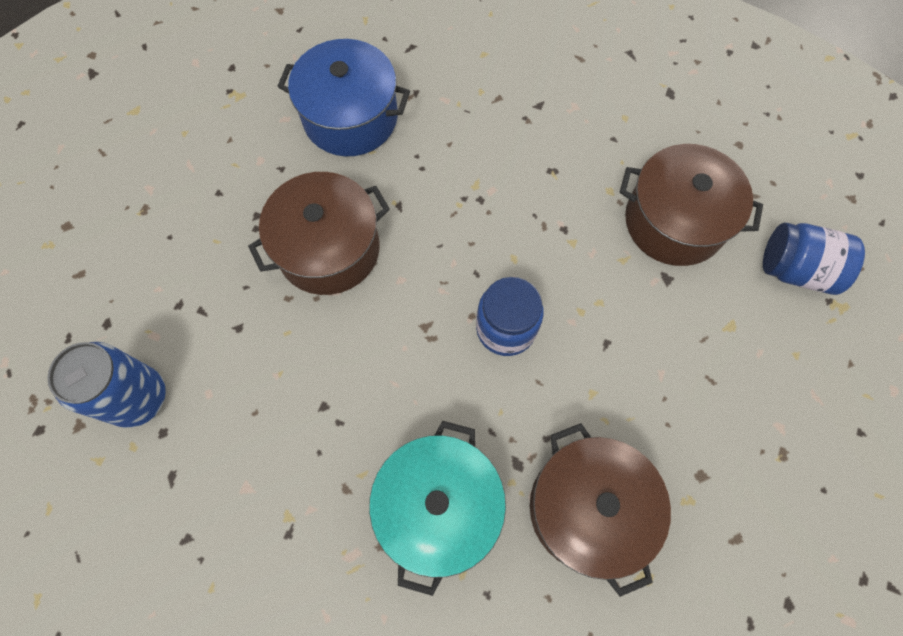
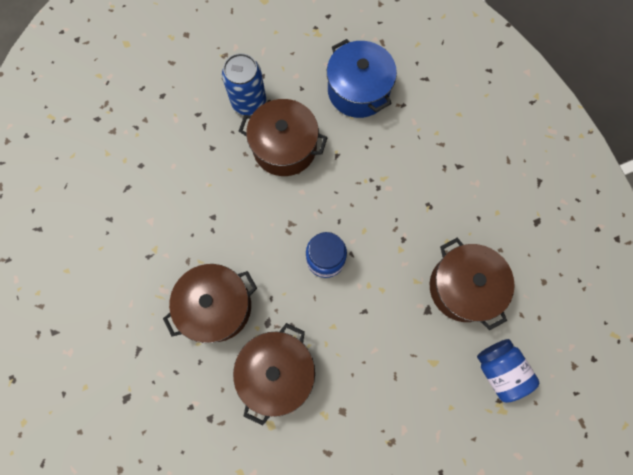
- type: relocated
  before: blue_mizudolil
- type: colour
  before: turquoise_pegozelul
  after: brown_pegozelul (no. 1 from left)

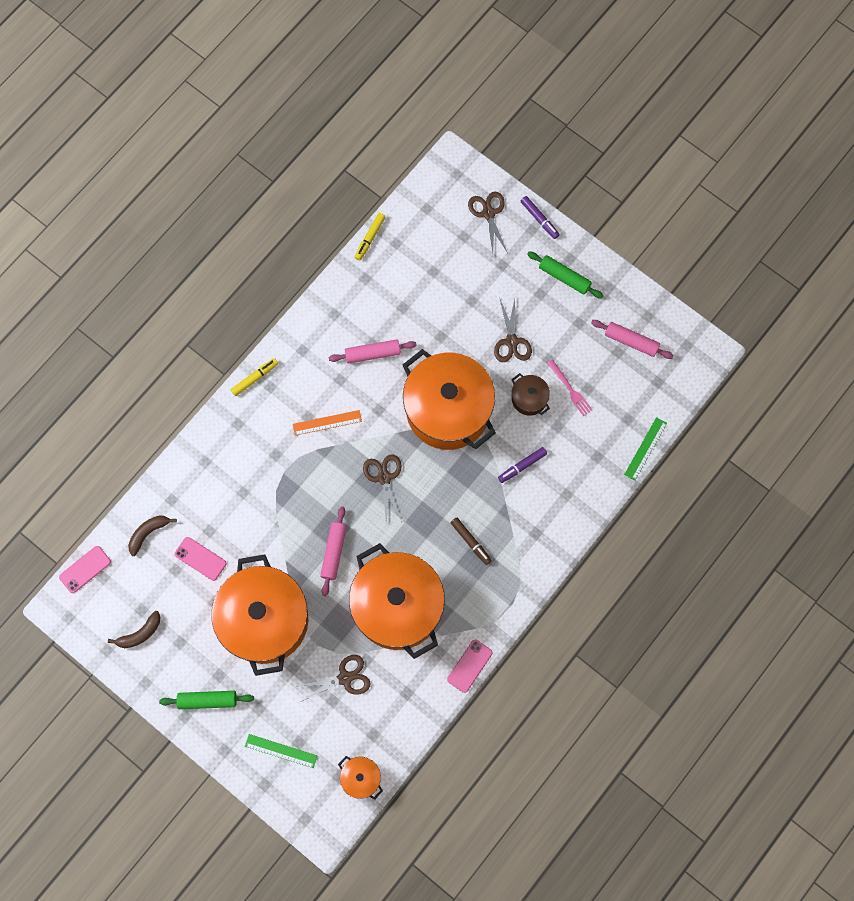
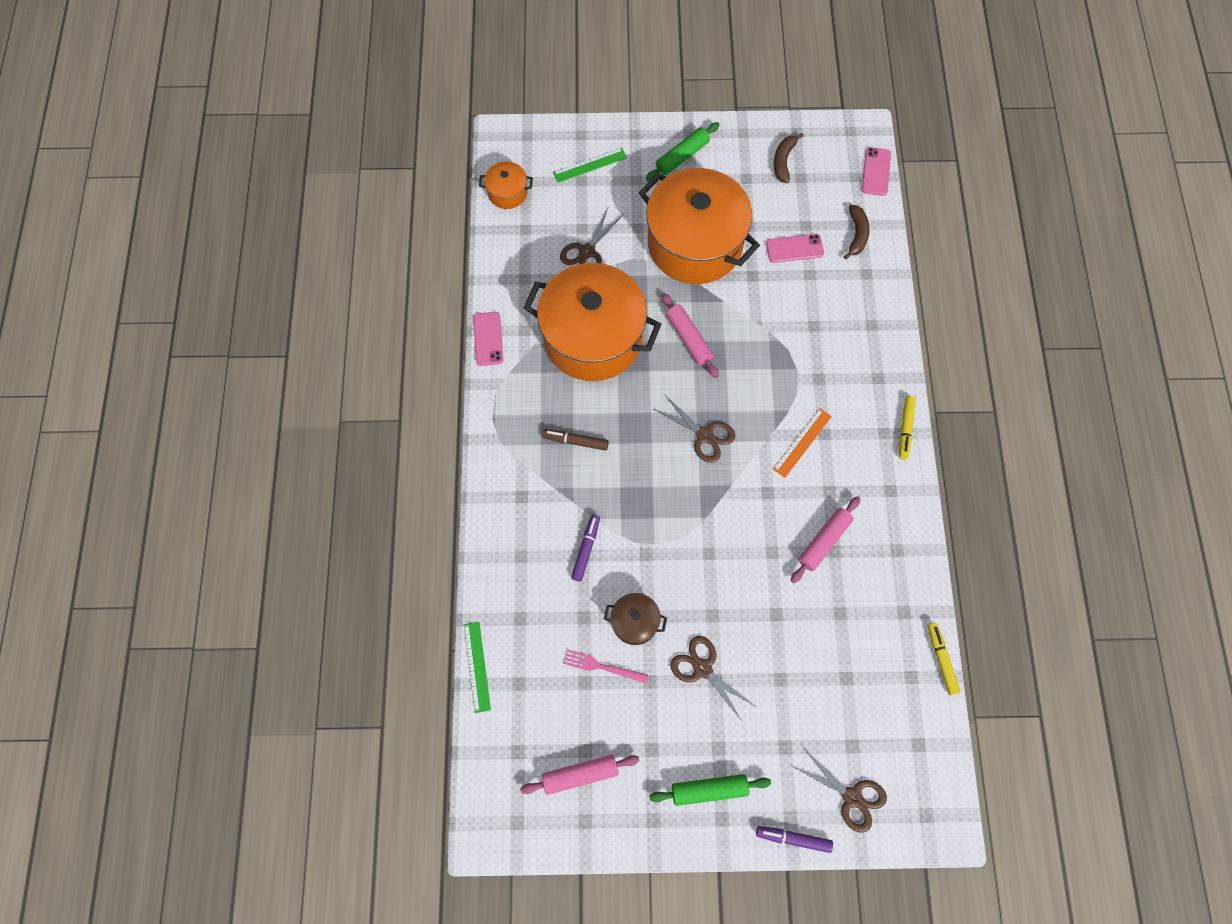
- type: missing
  before: orange_pegozelul (no. 4 from left)

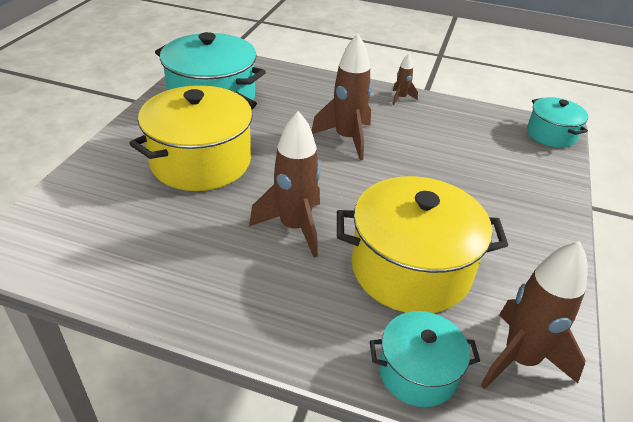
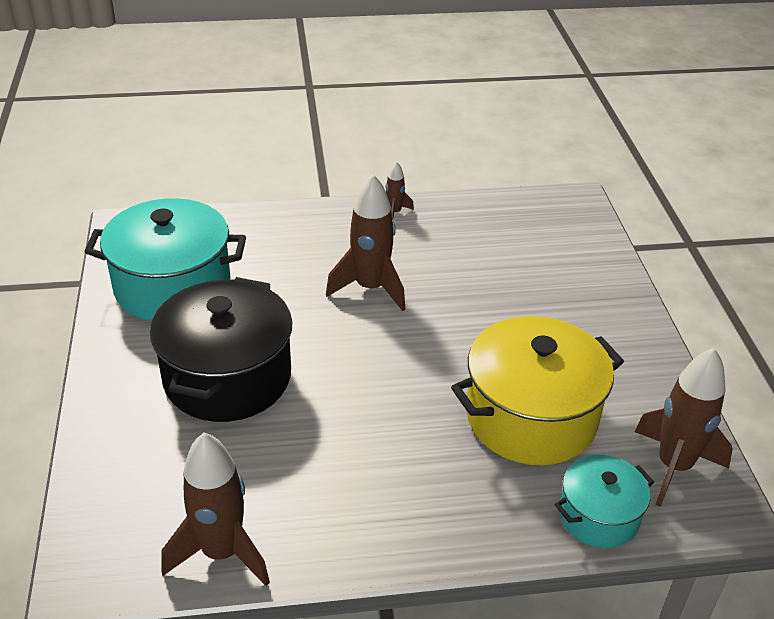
- type: colour
  before: yellow_pegozelul (no. 1 from left)
  after: black_pegozelul
- type: relocated
  before: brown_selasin (no. 1 from left)
- type: missing
  before: turquoise_pegozelul (no. 3 from left)

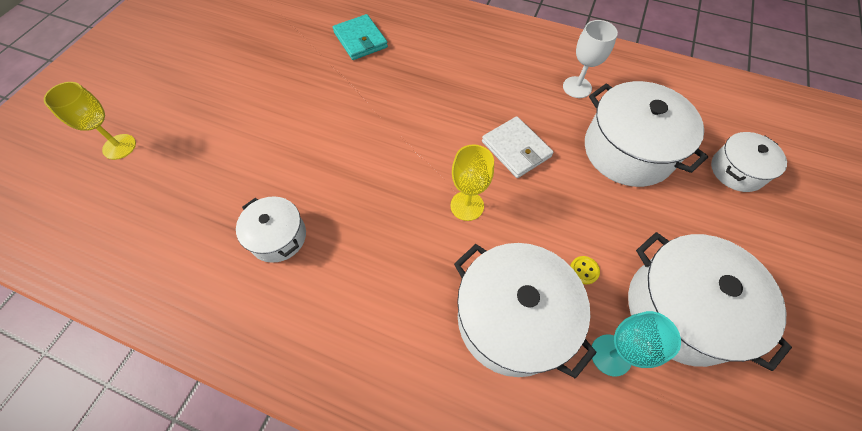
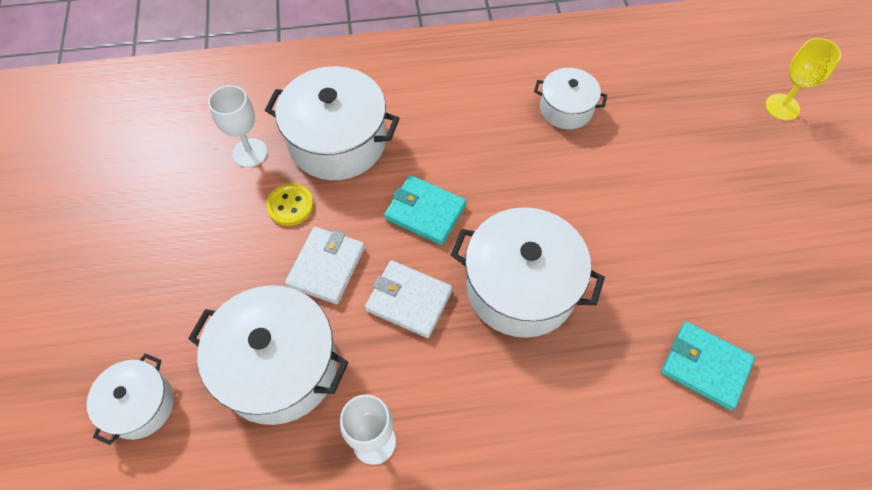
- type: exchanged
  before: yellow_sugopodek (no. 2 from left)
  after: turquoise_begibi (no. 1 from left)
- type: size
  before: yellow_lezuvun
  scale: 1.62
- type: colour
  before: turquoise_sugopodek
  after: white_sugopodek (no. 1 from left)
- type: relocated
  before: white_pegozelul (no. 4 from left)
- type: appeared
  after: white_begibi (no. 1 from left)

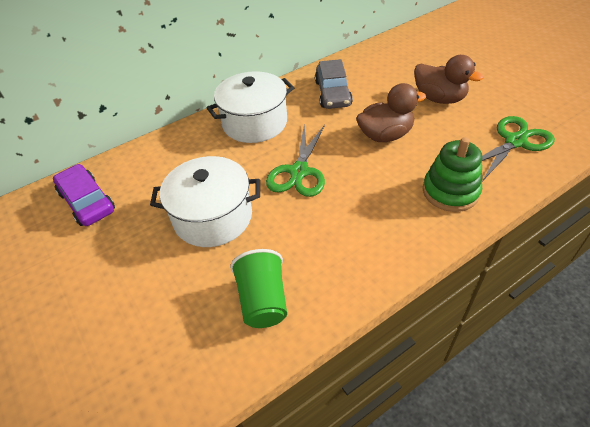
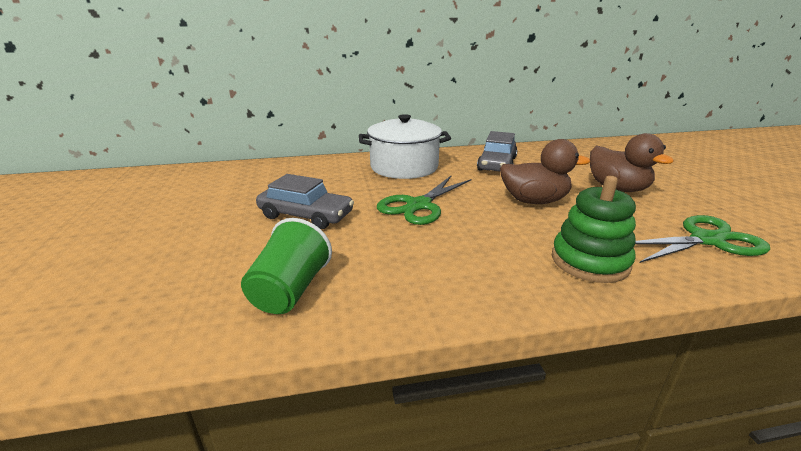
- type: missing
  before: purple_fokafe
- type: exchanged
  before: white_pegozelul (no. 1 from left)
  after: grey_fokafe (no. 1 from left)

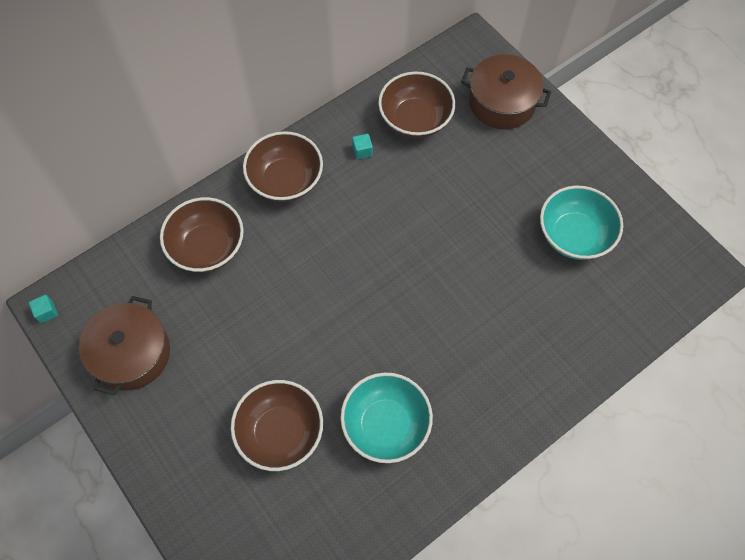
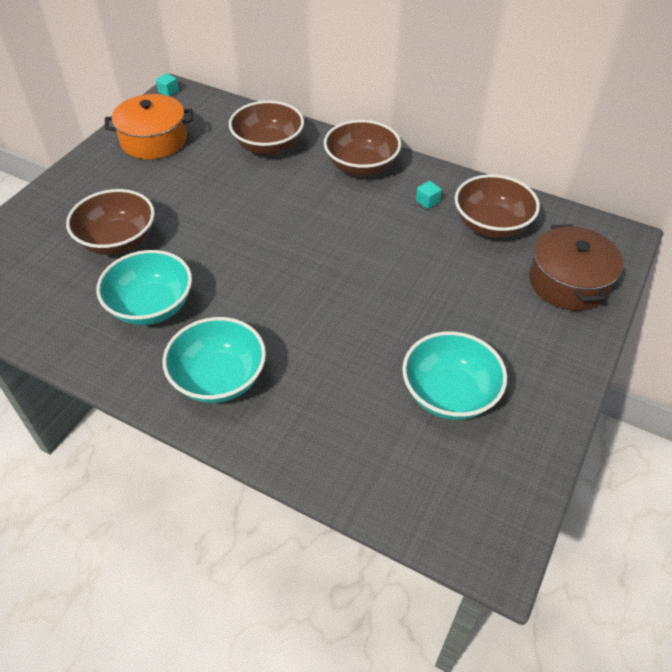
- type: colour
  before: brown_pegozelul (no. 1 from left)
  after: orange_pegozelul
- type: appeared
  after: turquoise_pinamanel (no. 2 from left)

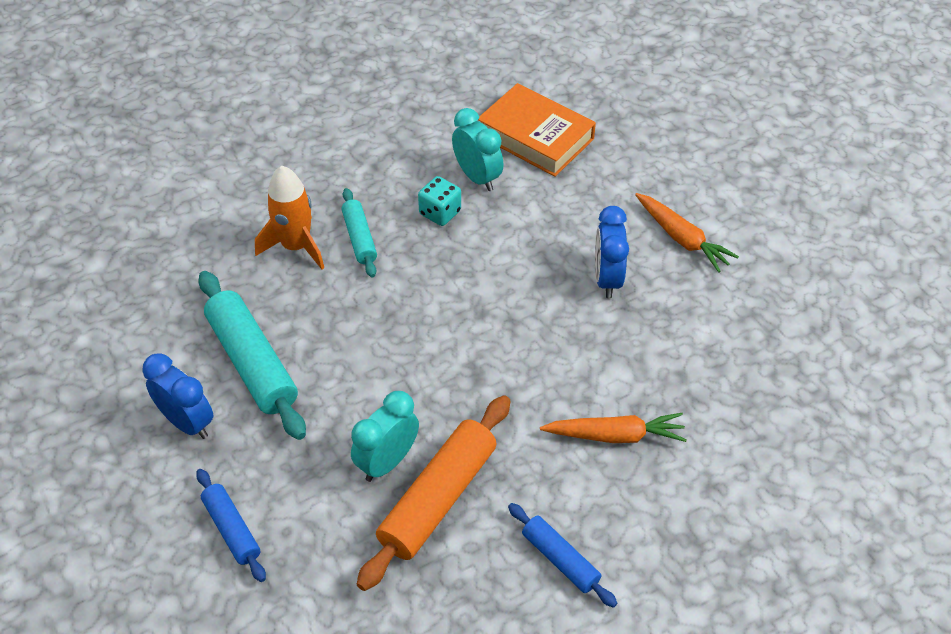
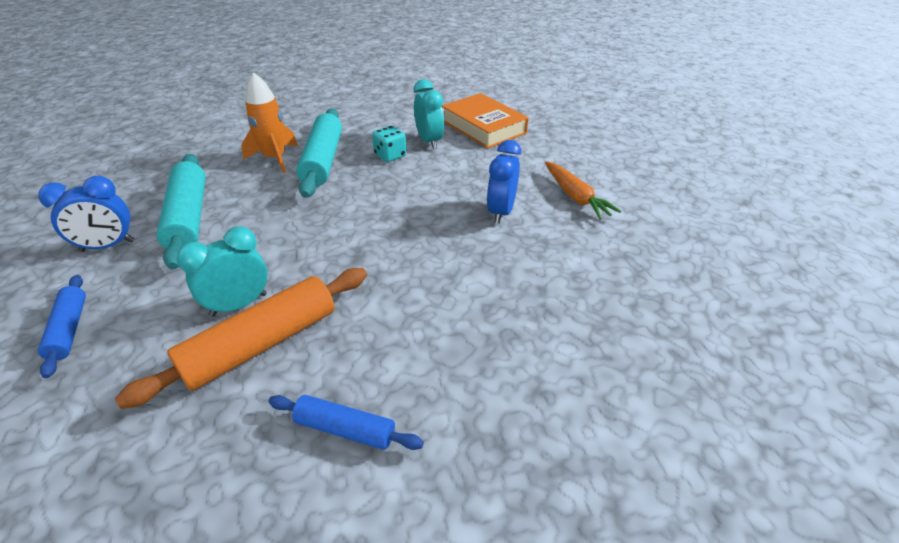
- type: spun
  before: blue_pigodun (no. 1 from left)
  turn: 105
- type: size
  before: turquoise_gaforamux (no. 2 from left)
  scale: 1.78
- type: spun
  before: blue_gaforamux (no. 2 from left)
  turn: -45
- type: missing
  before: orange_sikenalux (no. 1 from left)

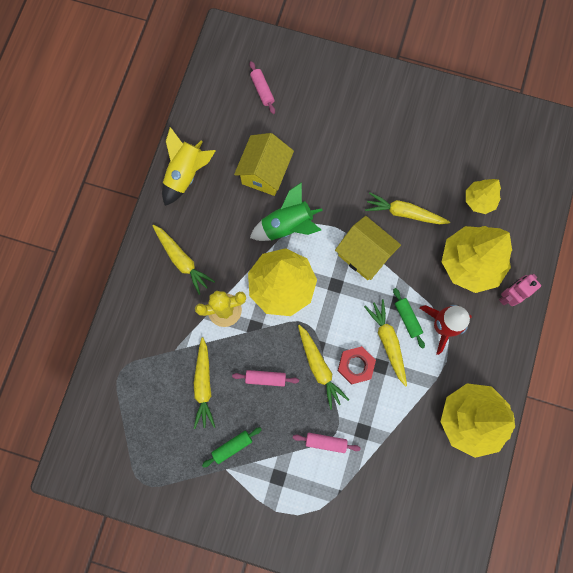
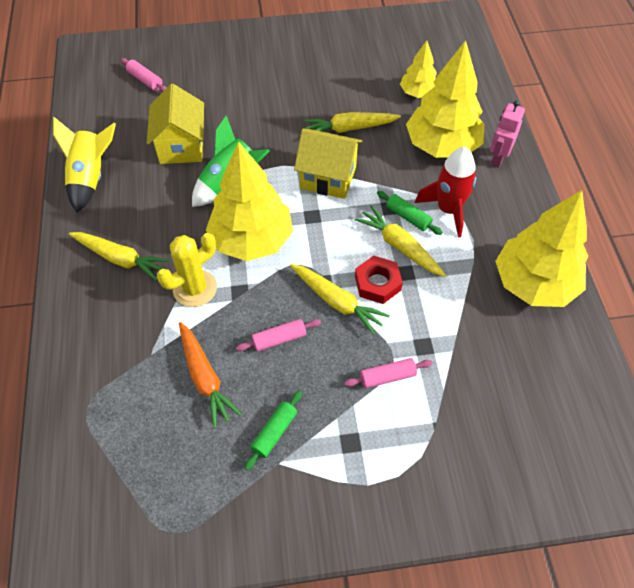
- type: colour
  before: yellow_sikenalux (no. 2 from left)
  after: orange_sikenalux

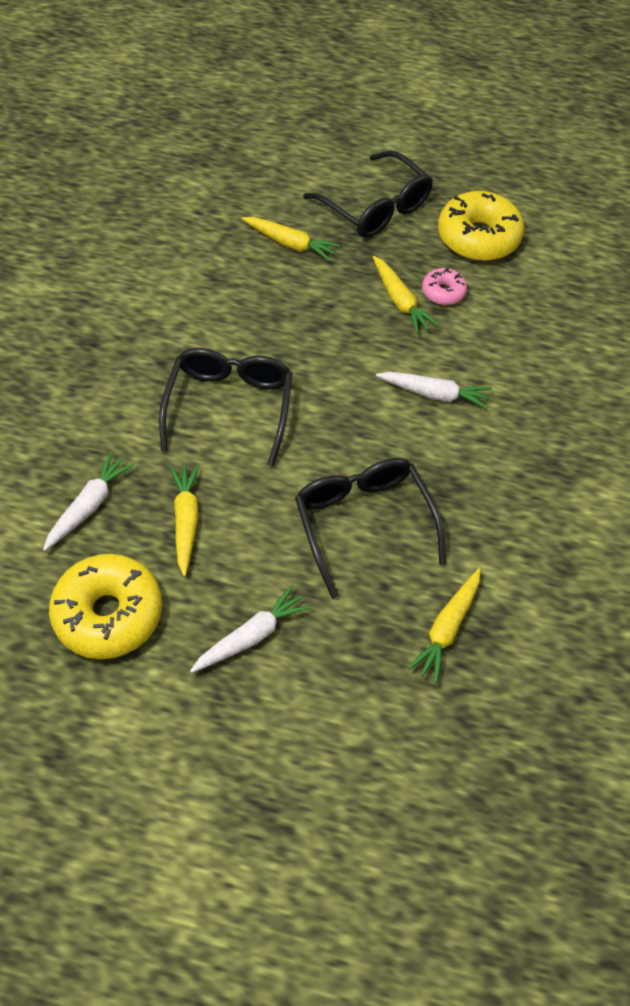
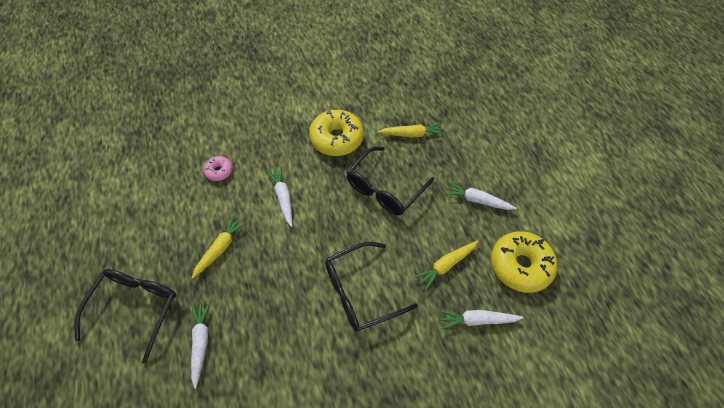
- type: colour
  before: yellow_sikenalux (no. 2 from left)
  after: white_sikenalux (no. 1 from left)
- type: relocated
  before: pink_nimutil
- type: relocated
  before: yellow_nimutil (no. 2 from left in the first image)
  after: yellow_nimutil (no. 1 from left)

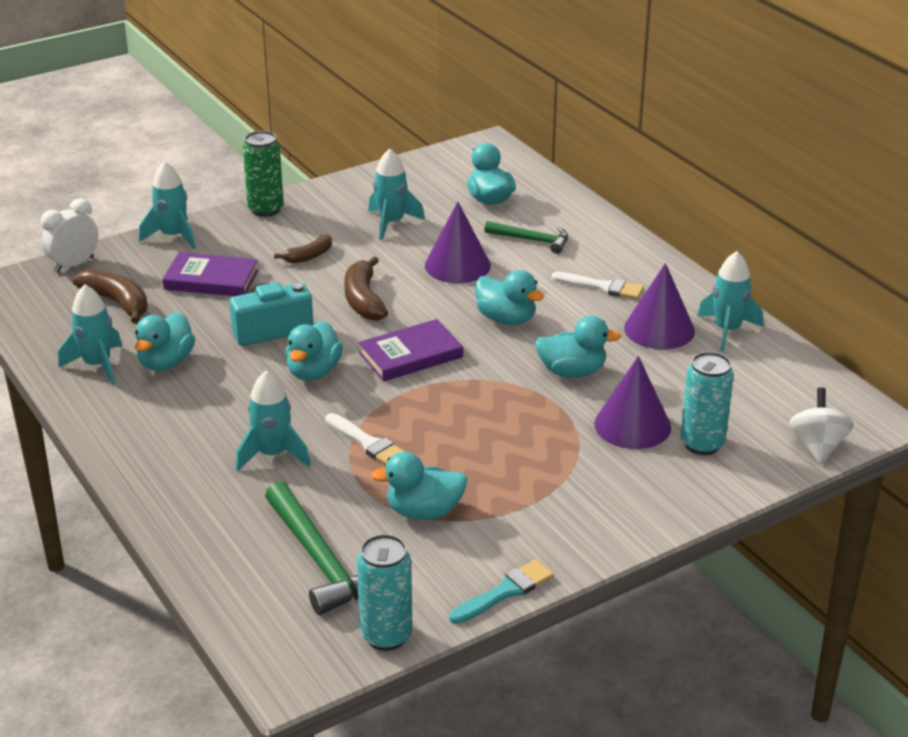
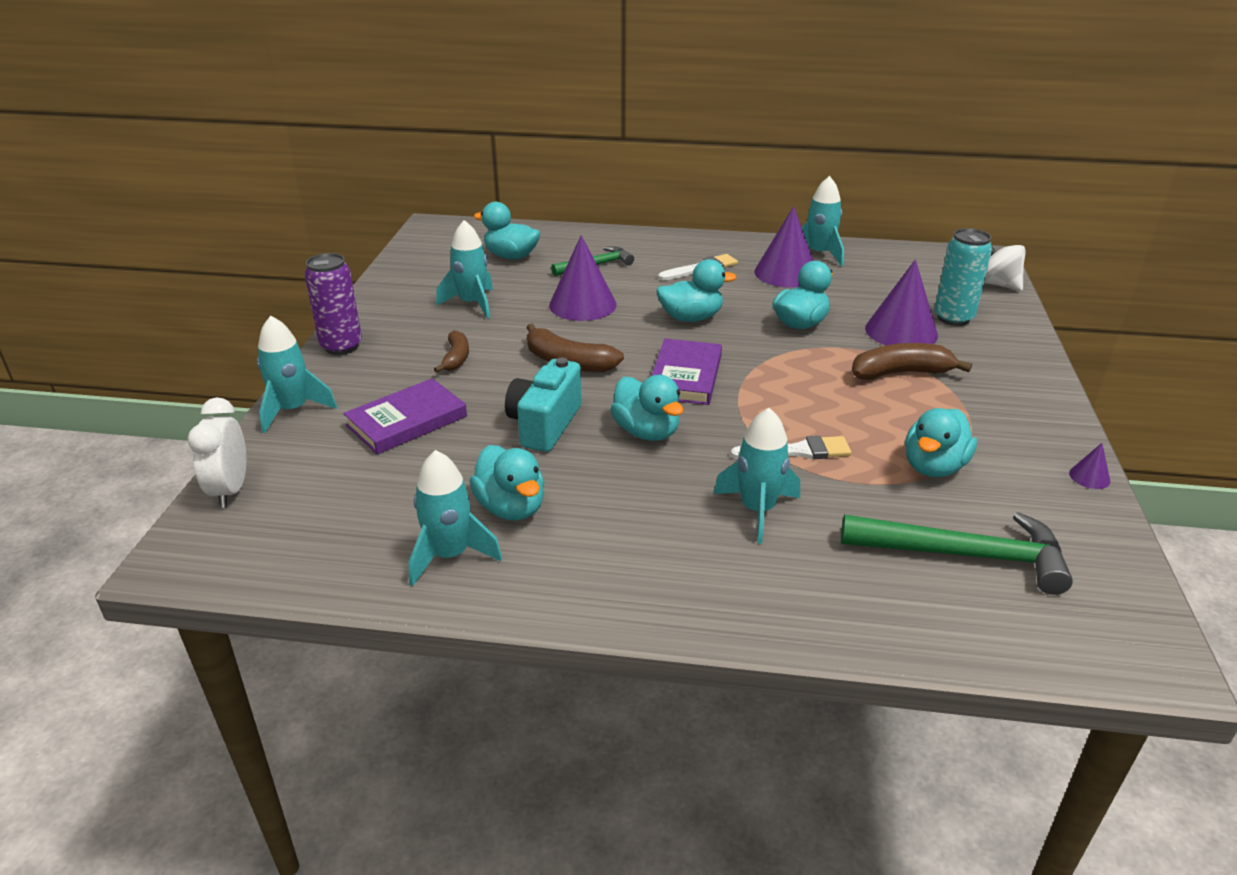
- type: relocated
  before: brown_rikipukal (no. 1 from left in the first image)
  after: brown_rikipukal (no. 3 from left)
- type: colour
  before: green_mizudolil
  after: purple_mizudolil
- type: missing
  before: turquoise_mizudolil (no. 1 from left)
- type: exchanged
  before: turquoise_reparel
  after: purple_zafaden (no. 4 from left)

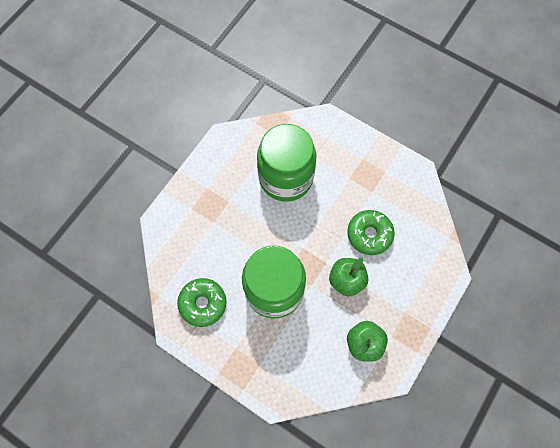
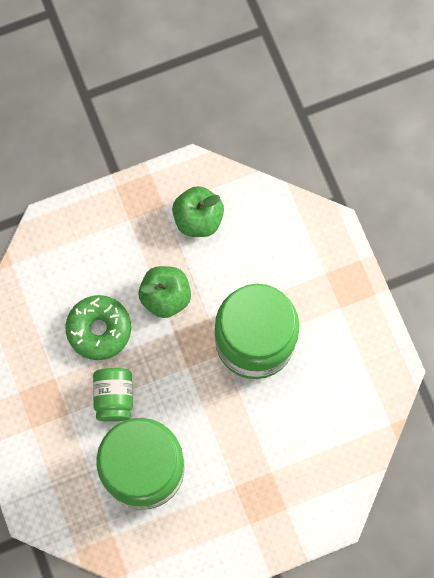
- type: missing
  before: green_nimutil (no. 1 from left)
- type: appeared
  after: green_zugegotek (no. 1 from left)

